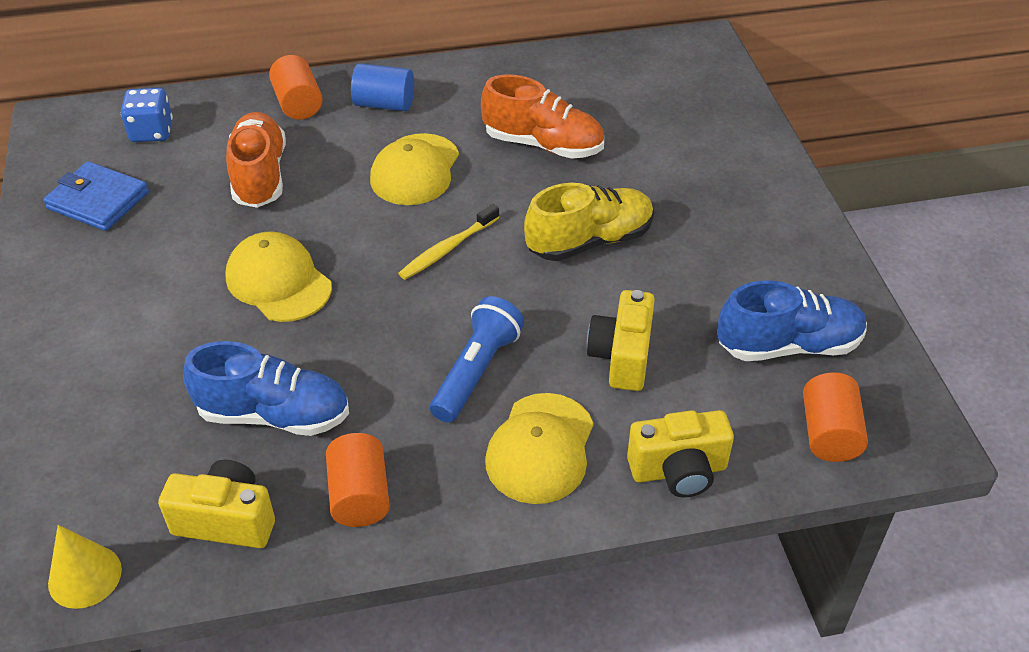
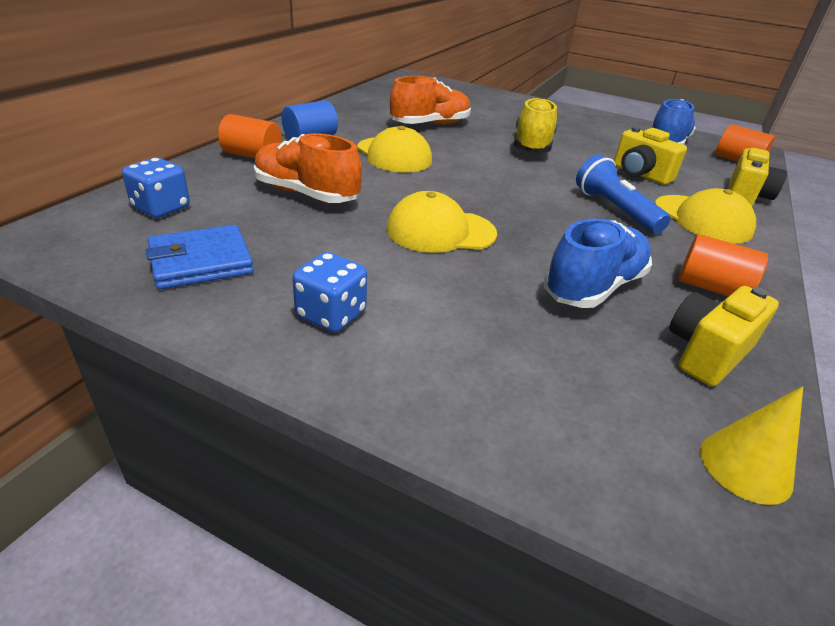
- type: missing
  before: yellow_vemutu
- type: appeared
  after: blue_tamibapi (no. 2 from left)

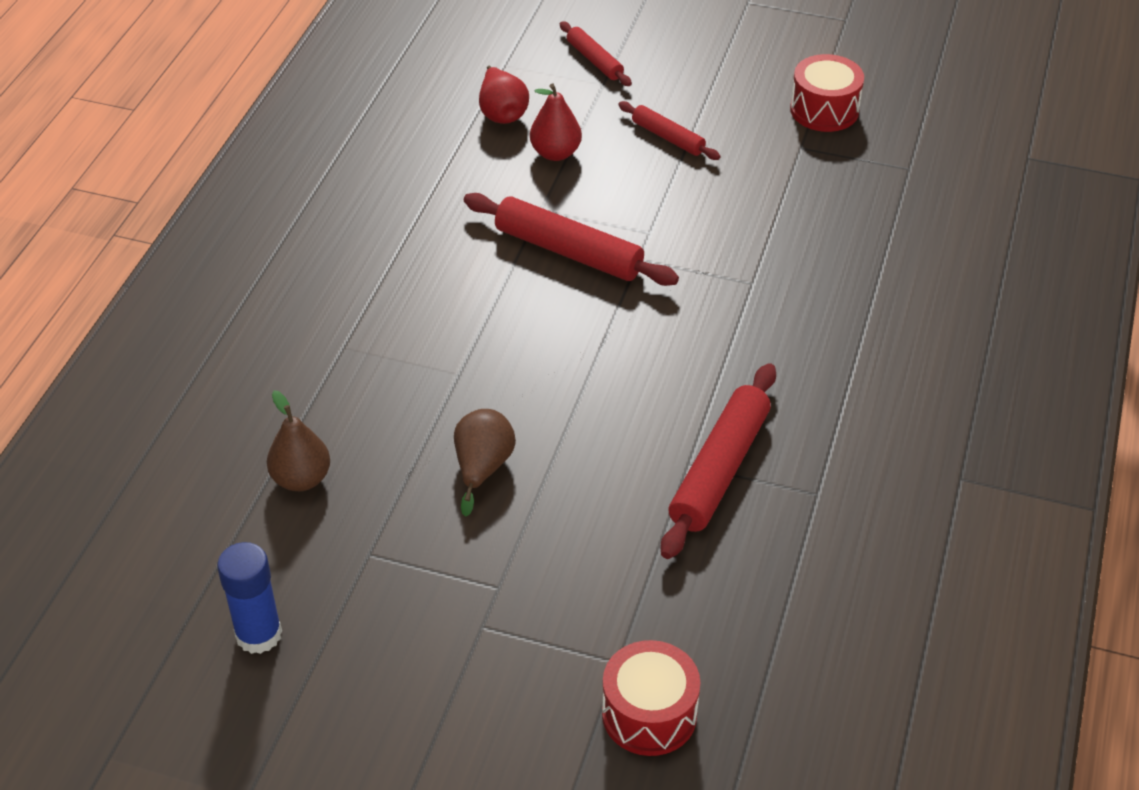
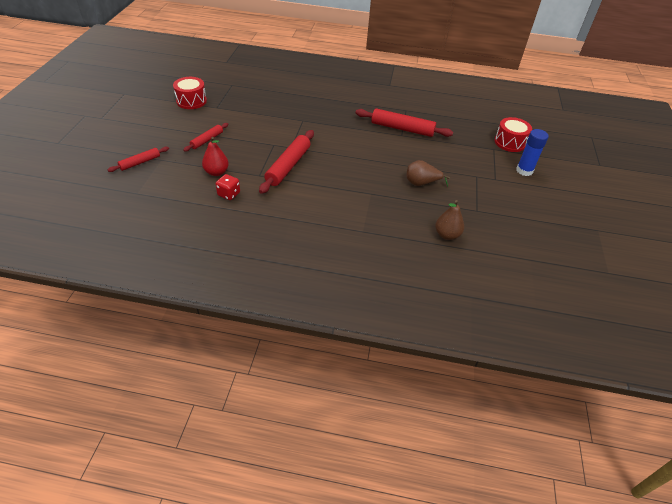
- type: relocated
  before: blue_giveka
- type: missing
  before: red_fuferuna (no. 1 from left)
- type: appeared
  after: red_tamibapi

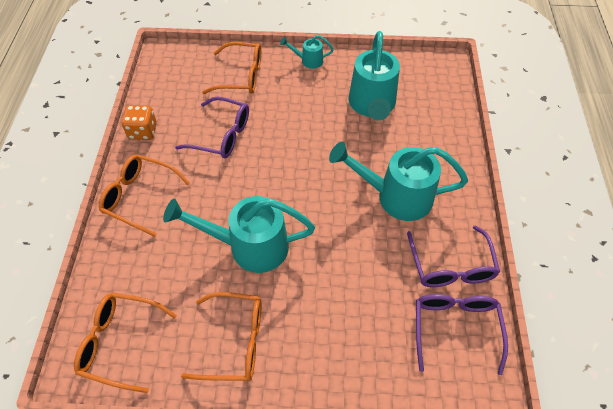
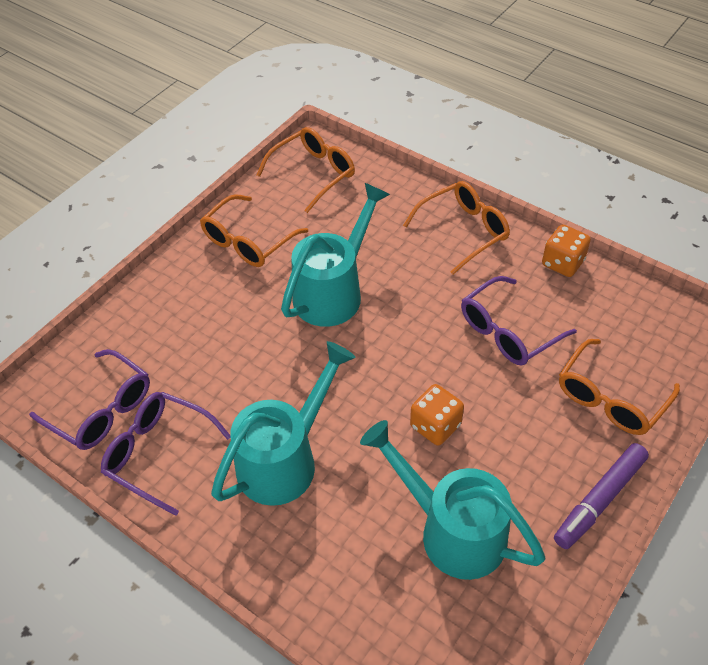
- type: exchanged
  before: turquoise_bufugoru (no. 2 from left)
  after: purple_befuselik
- type: appeared
  after: orange_tamibapi (no. 1 from left)

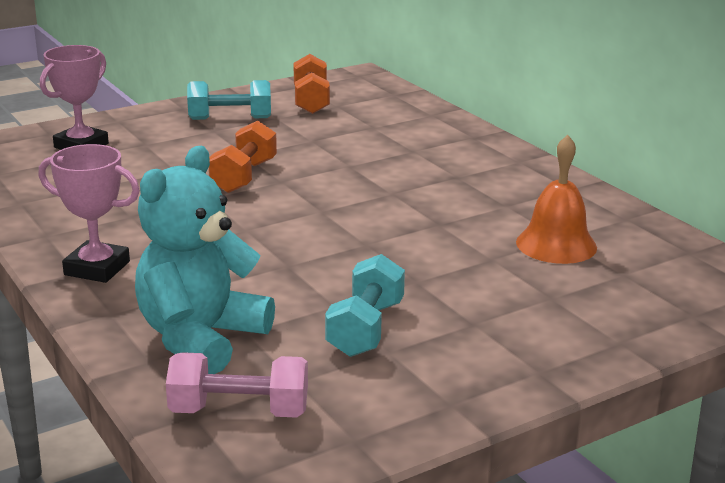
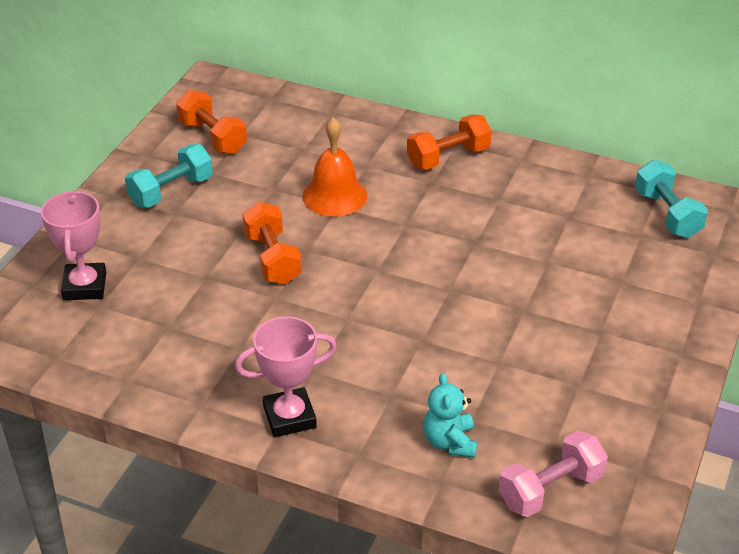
- type: size
  before: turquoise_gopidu
  scale: 0.52
- type: relocated
  before: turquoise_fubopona (no. 2 from left)
- type: relocated
  before: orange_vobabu
- type: appeared
  after: orange_fubopona (no. 3 from left)

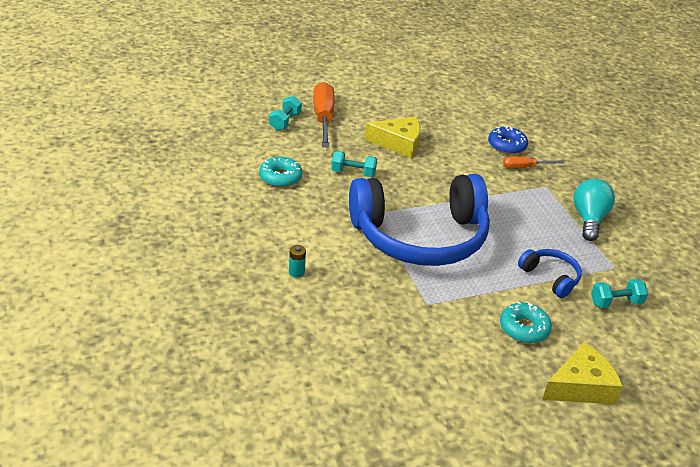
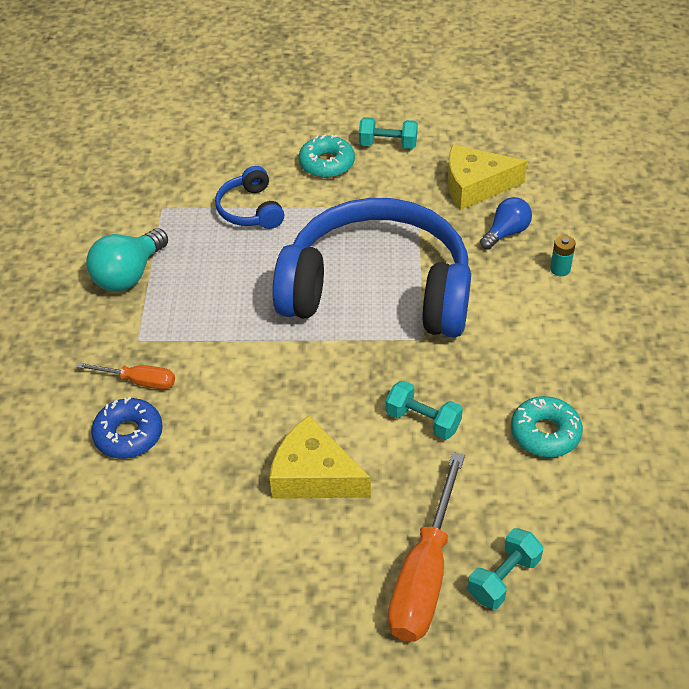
- type: relocated
  before: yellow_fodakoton (no. 2 from left)
- type: relocated
  before: turquoise_fubopona (no. 3 from left in the first image)
  after: turquoise_fubopona (no. 1 from left)
- type: appeared
  after: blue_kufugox

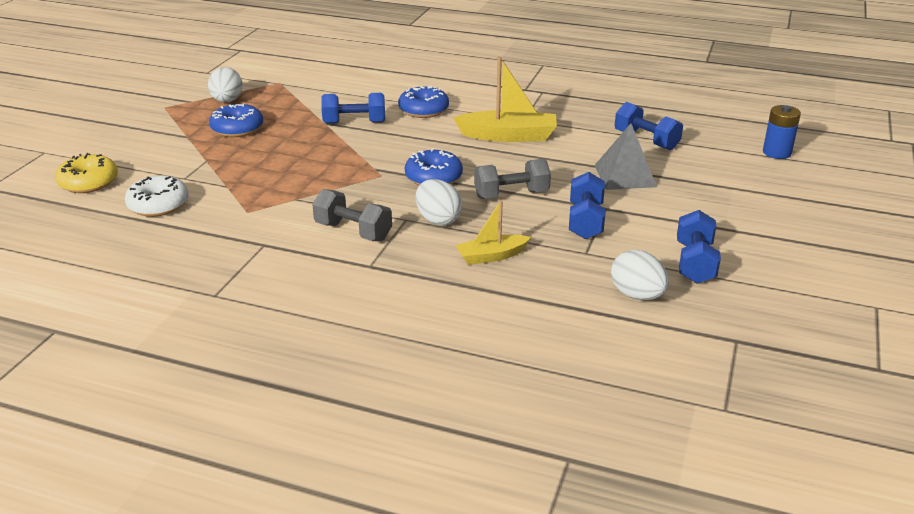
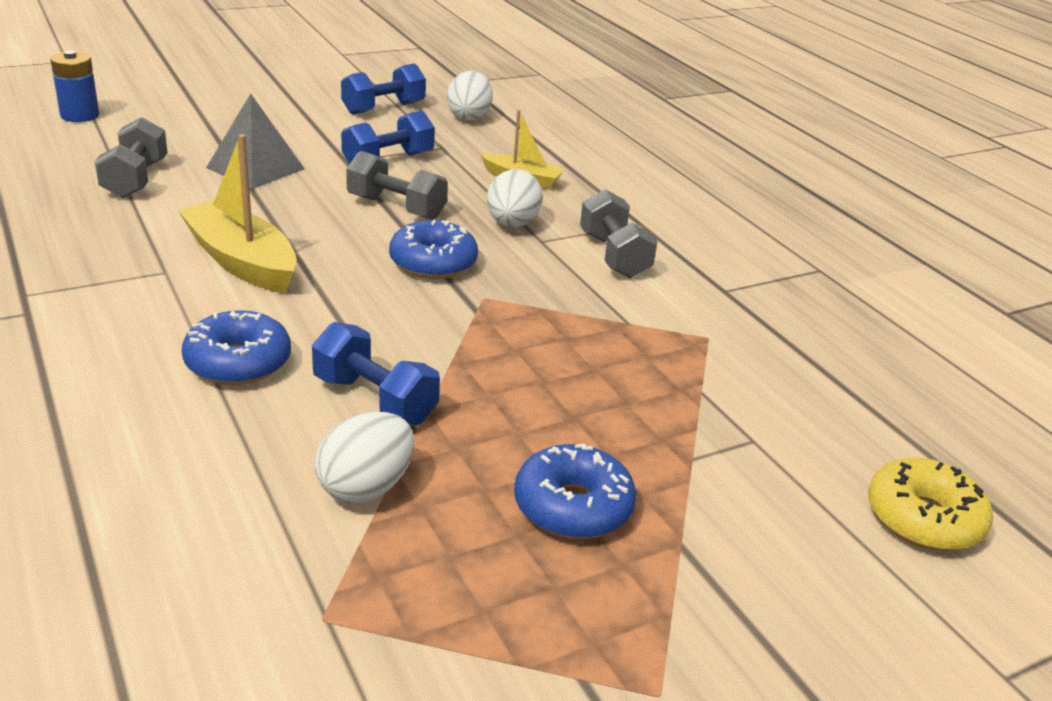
- type: missing
  before: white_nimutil
- type: relocated
  before: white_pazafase (no. 1 from left)
- type: colour
  before: blue_fubopona (no. 3 from left)
  after: grey_fubopona (no. 1 from left)

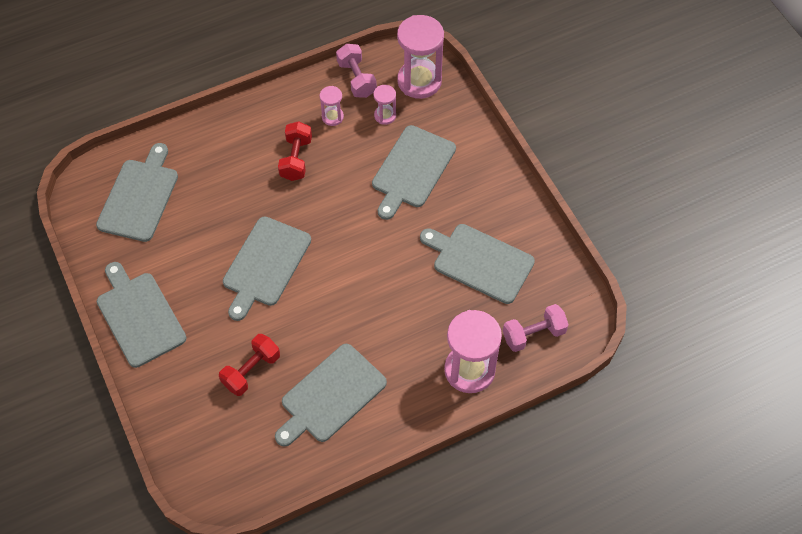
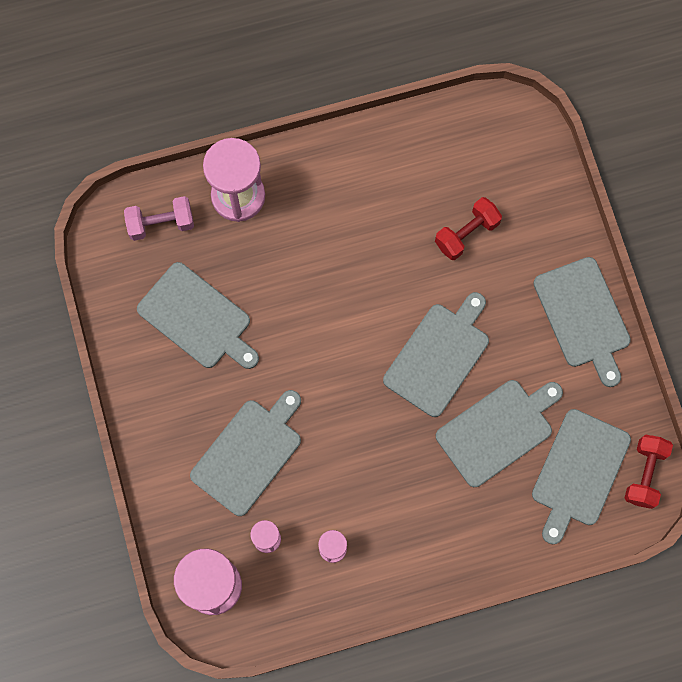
- type: relocated
  before: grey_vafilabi (no. 4 from left)
- type: relocated
  before: red_fubopona (no. 2 from left)
- type: missing
  before: pink_fubopona (no. 1 from left)

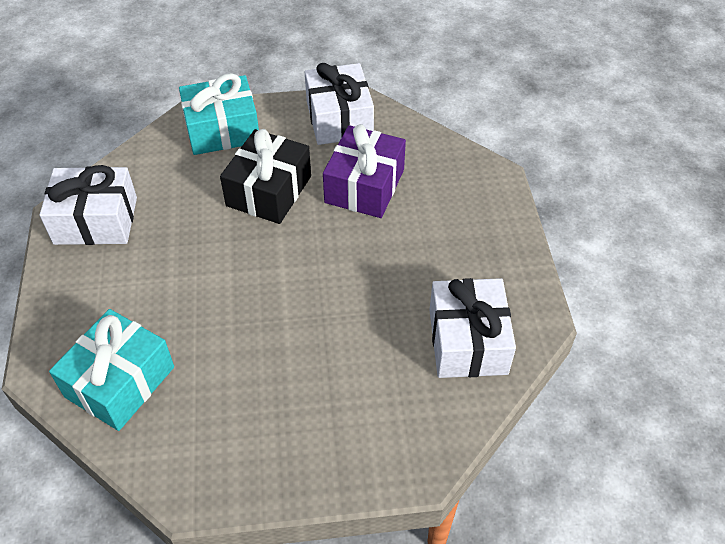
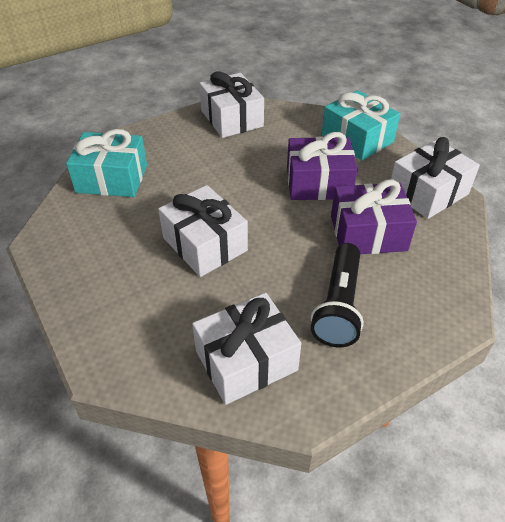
- type: colour
  before: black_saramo
  after: purple_saramo (no. 1 from left)
- type: appeared
  after: white_saramo (no. 1 from left)
- type: appeared
  after: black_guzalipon

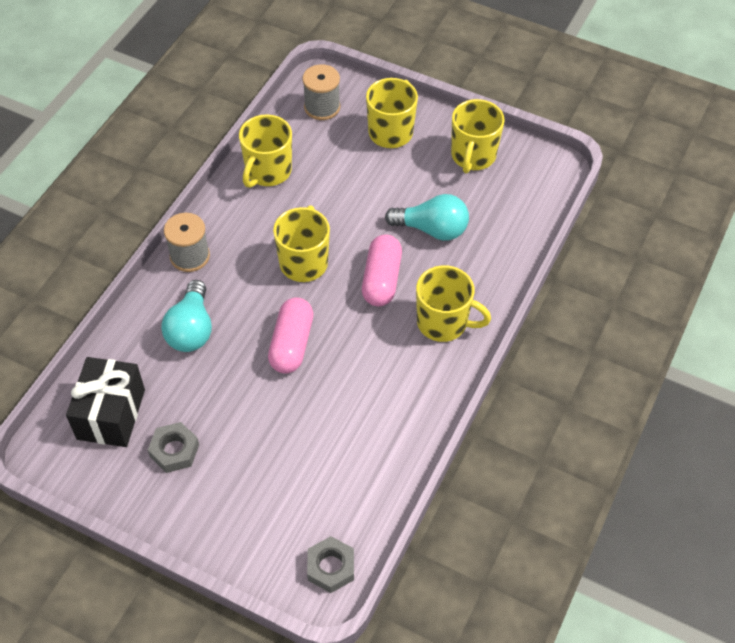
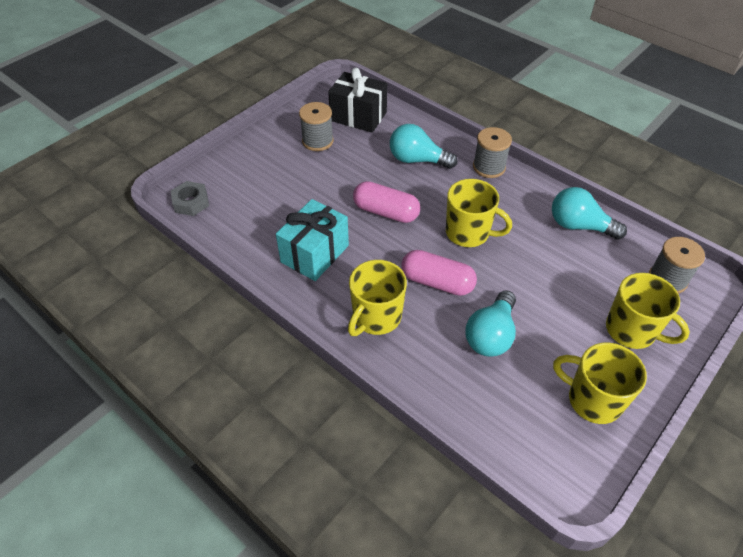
- type: exchanged
  before: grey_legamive (no. 1 from left)
  after: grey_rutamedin (no. 1 from left)
- type: exchanged
  before: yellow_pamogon (no. 1 from left)
  after: turquoise_kufugox (no. 3 from left)
- type: appeared
  after: turquoise_saramo

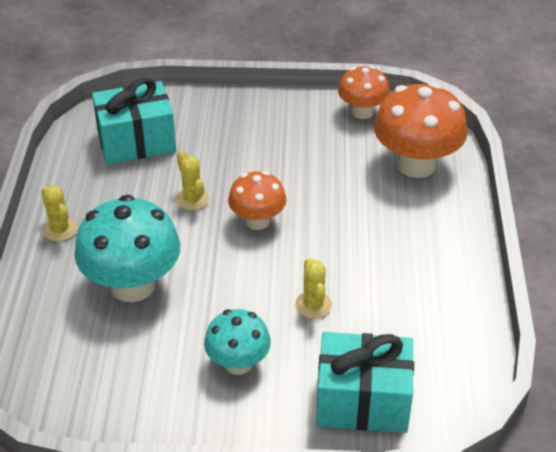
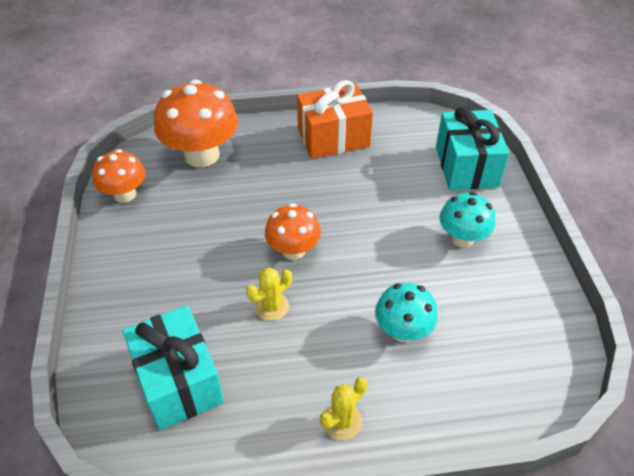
- type: size
  before: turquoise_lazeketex (no. 1 from left)
  scale: 0.6
- type: missing
  before: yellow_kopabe (no. 3 from left)
- type: appeared
  after: orange_saramo

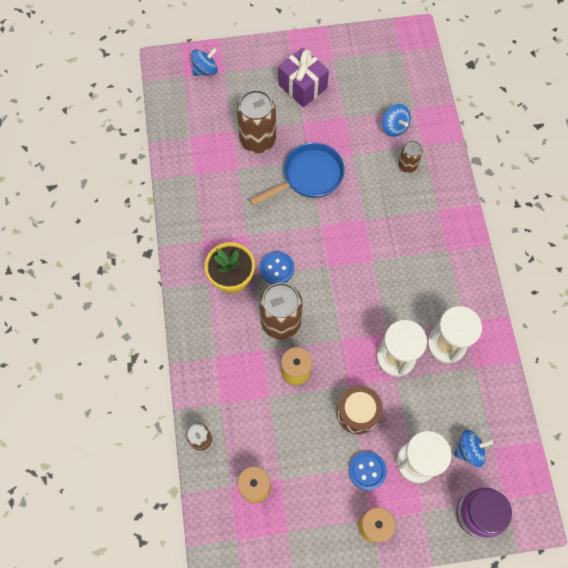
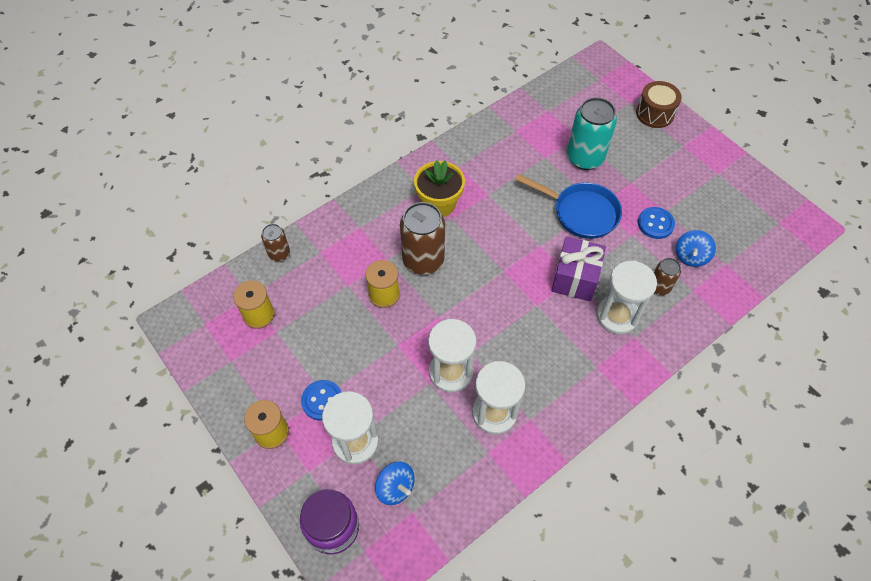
- type: missing
  before: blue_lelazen (no. 1 from left)
- type: colour
  before: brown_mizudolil (no. 2 from left)
  after: turquoise_mizudolil
- type: relocated
  before: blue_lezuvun (no. 1 from left in the first image)
  after: blue_lezuvun (no. 2 from left)
- type: relocated
  before: purple_saramo
- type: relocated
  before: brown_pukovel
- type: appeared
  after: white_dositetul (no. 4 from left)

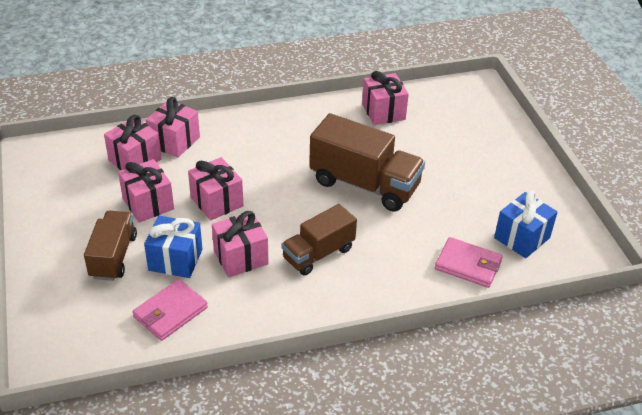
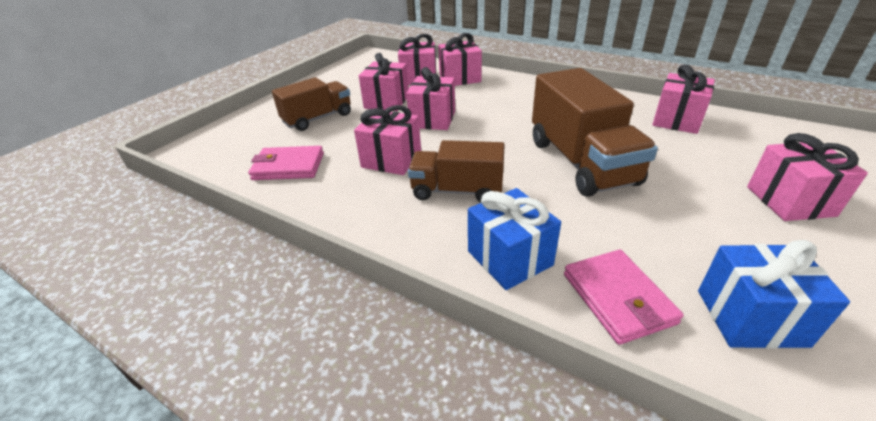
- type: relocated
  before: blue_saramo (no. 1 from left)
- type: appeared
  after: pink_saramo (no. 7 from left)

